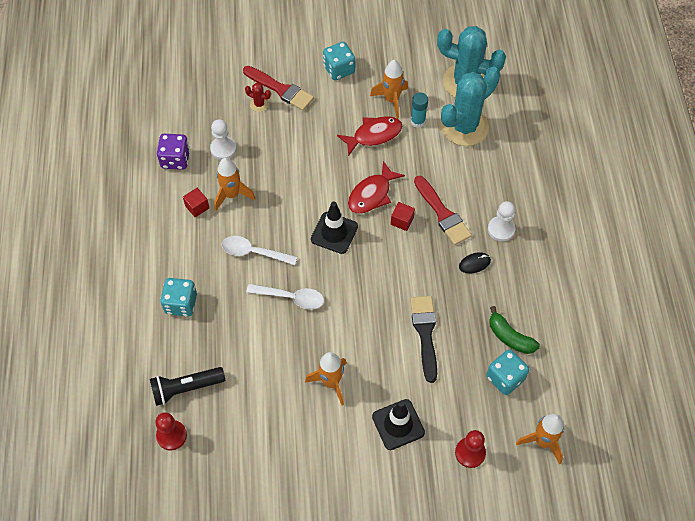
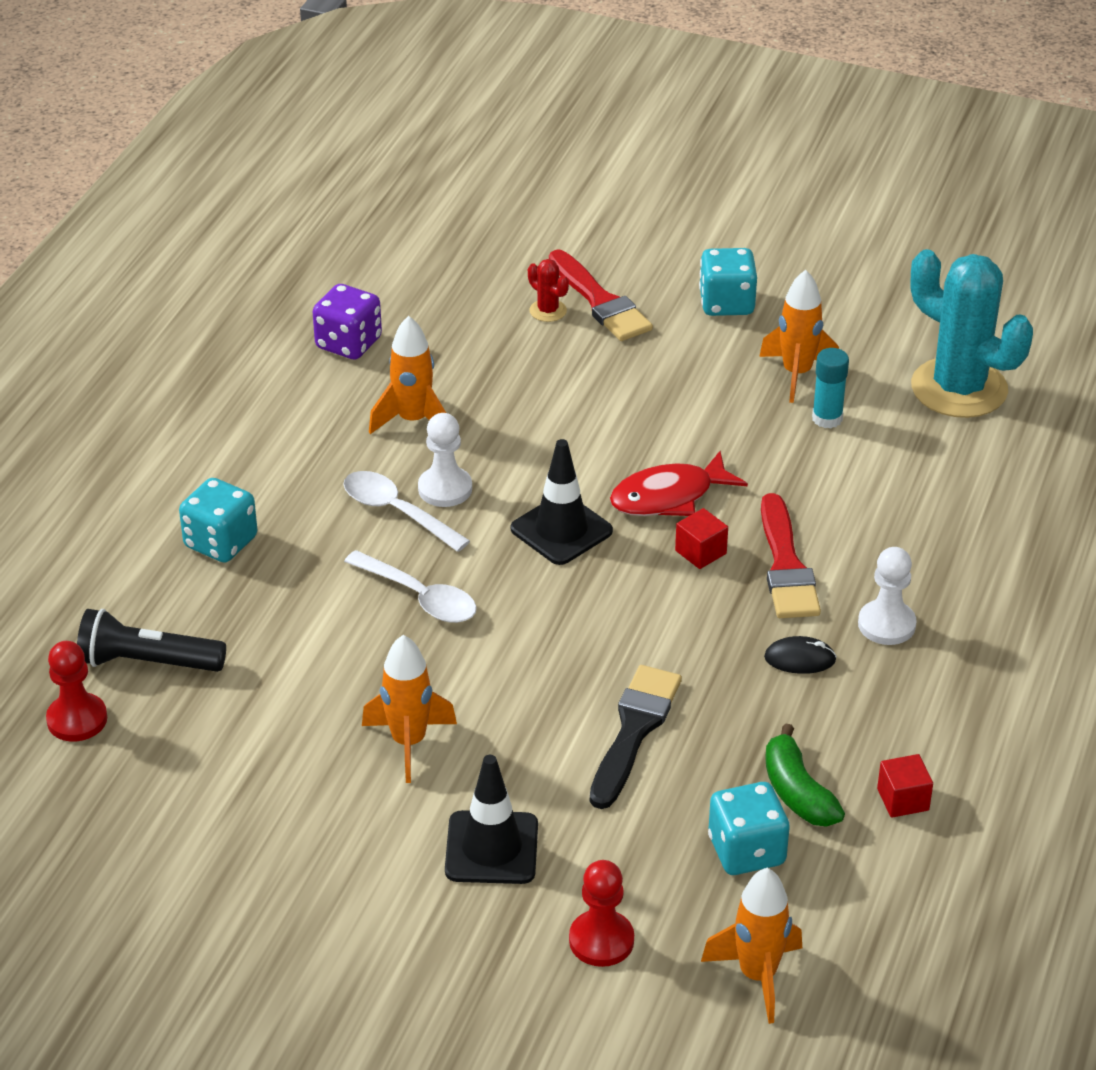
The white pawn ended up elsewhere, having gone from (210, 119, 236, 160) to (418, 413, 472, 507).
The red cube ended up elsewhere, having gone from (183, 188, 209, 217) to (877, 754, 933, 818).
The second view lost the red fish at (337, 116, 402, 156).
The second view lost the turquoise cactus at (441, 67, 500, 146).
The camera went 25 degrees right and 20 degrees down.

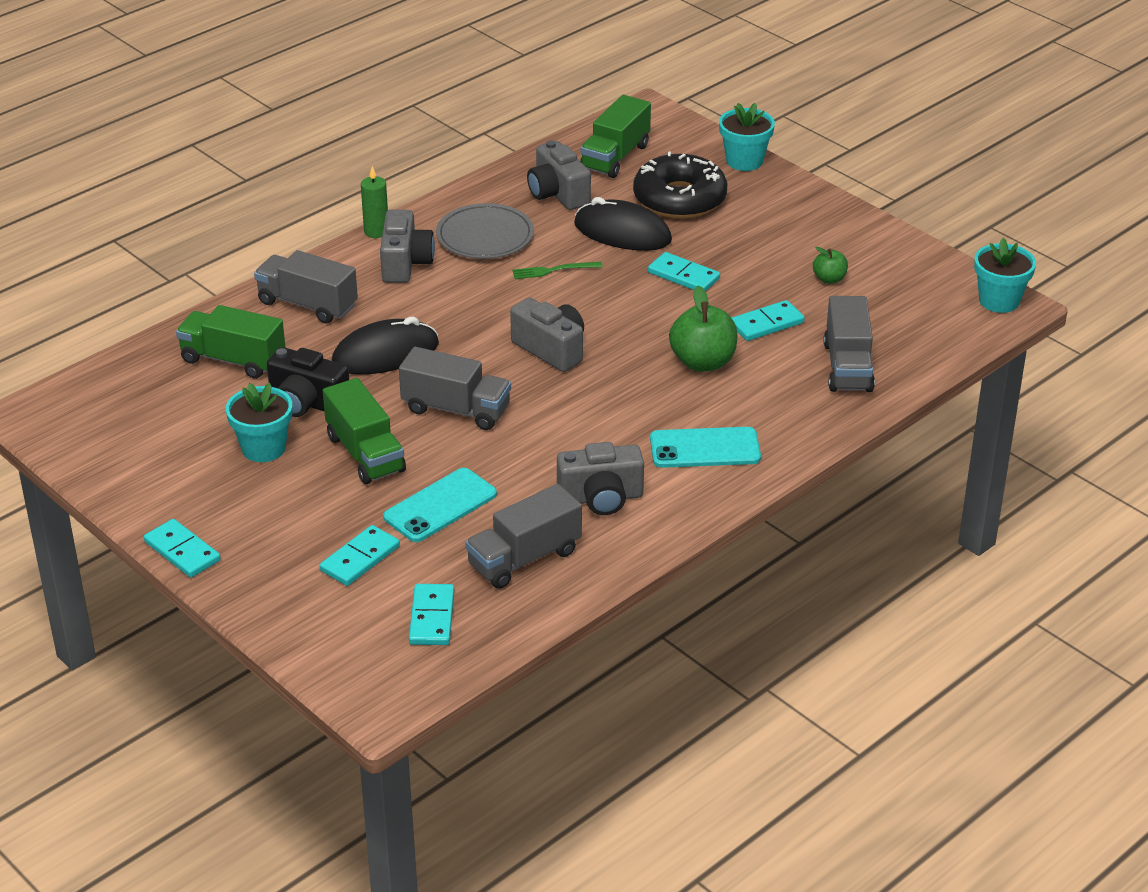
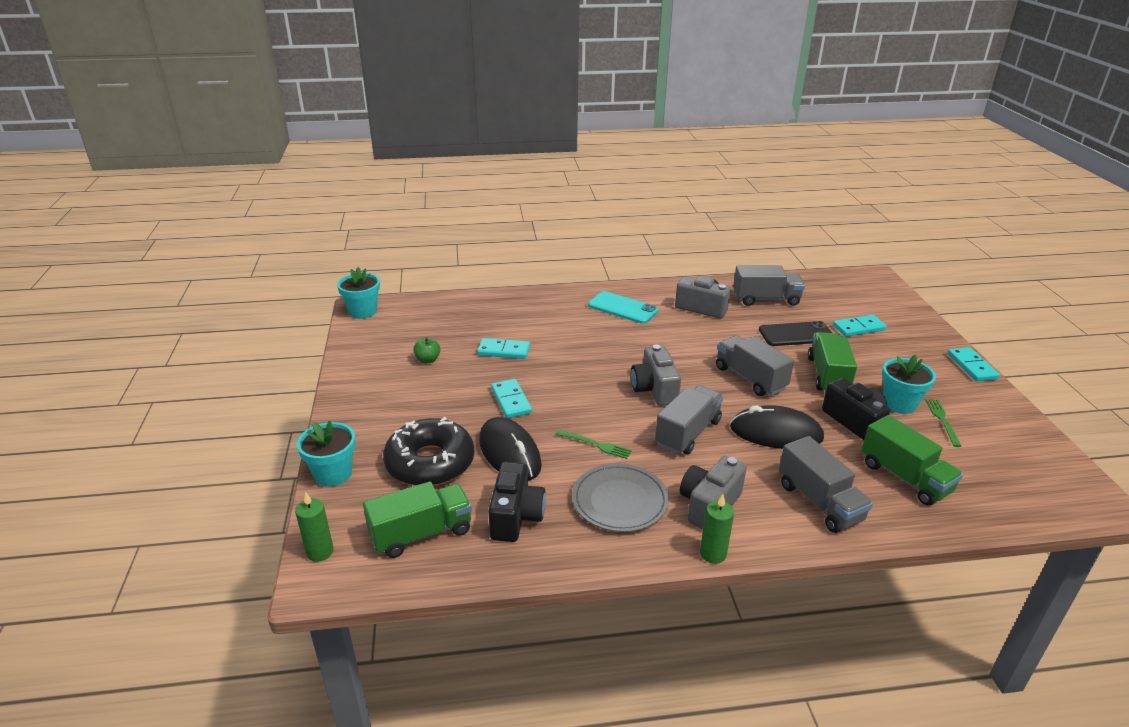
The second view gained the green candle at (295, 492, 334, 562).
What was the grey camera at (527, 140, 591, 210) turned into the black camera at (488, 462, 546, 542).
The grey truck ended up elsewhere, having gone from (824, 296, 875, 392) to (655, 385, 724, 455).
What was the turquoise phone at (383, 468, 497, 542) turned into the black phone at (759, 321, 832, 346).
The second view gained the green fork at (925, 399, 961, 447).
The second view lost the turquoise domino at (409, 584, 454, 645).
The second view lost the green apple at (669, 285, 738, 372).
The camera went 145 degrees left and 5 degrees down.

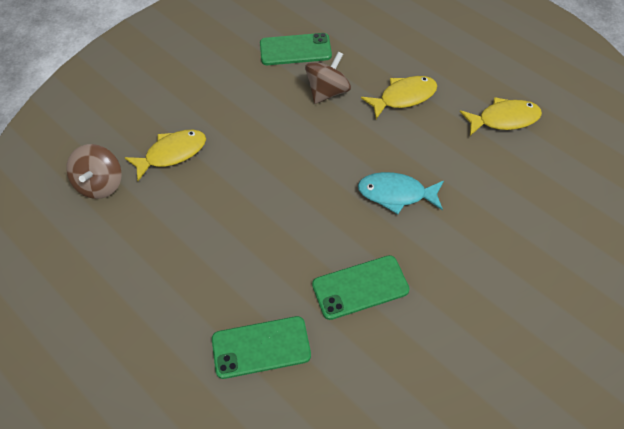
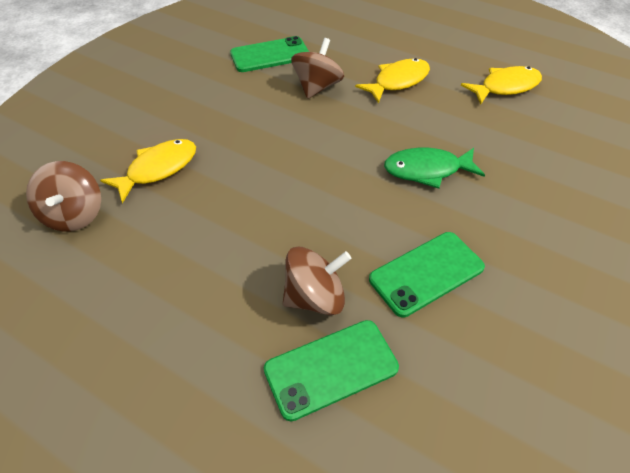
The second view gained the brown spinning top at (283, 247, 351, 315).
What was the turquoise fish at (358, 172, 444, 214) turned into the green fish at (384, 148, 485, 188).
The camera went 15 degrees left and 5 degrees down.

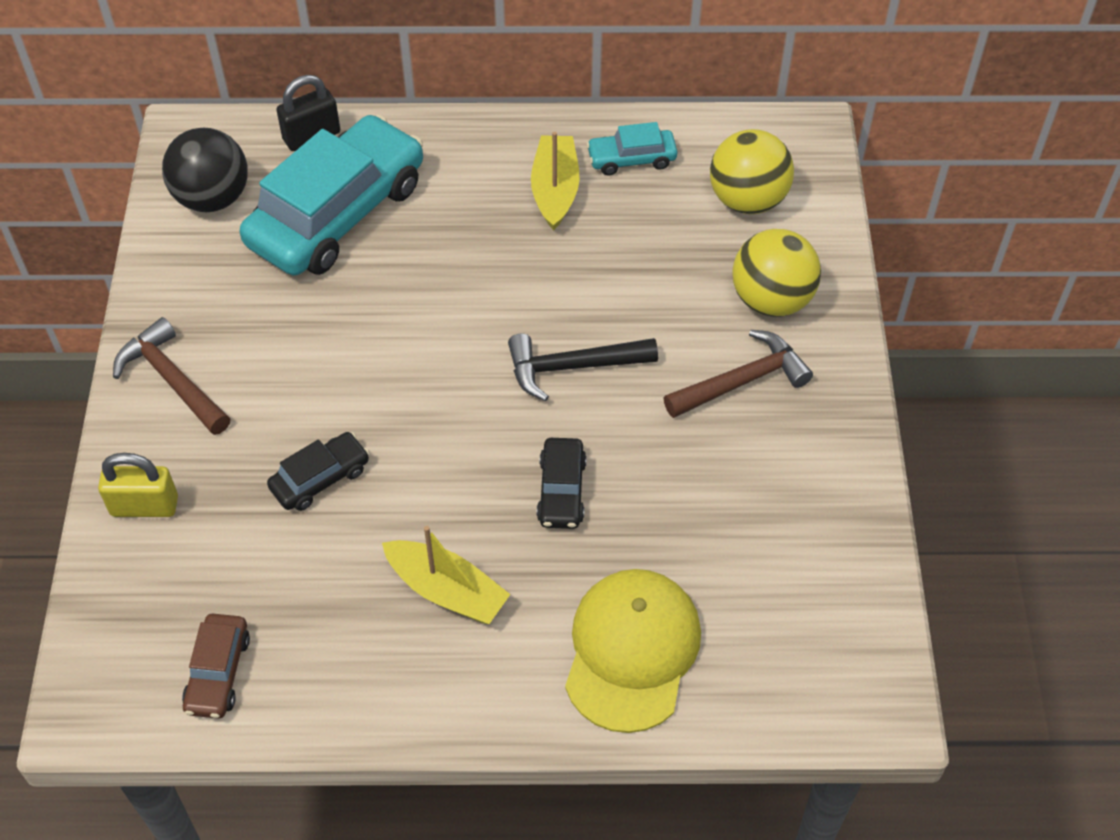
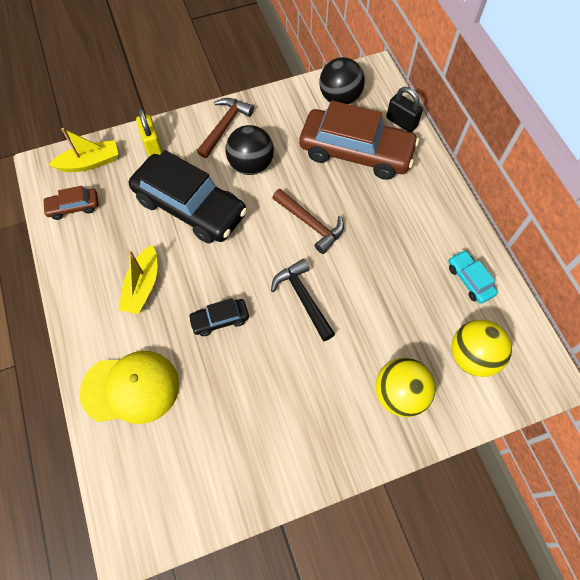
The yellow boat ended up elsewhere, having gone from (531, 132, 579, 231) to (48, 128, 118, 172).
The size of the black car at (267, 432, 369, 511) changed by a factor of 2.23.
The second view gained the black ball at (226, 125, 274, 175).
The brown hammer ended up elsewhere, having gone from (664, 330, 813, 418) to (272, 189, 344, 254).
What was the turquoise car at (240, 114, 423, 276) turned into the brown car at (299, 100, 419, 180).
The camera went 70 degrees right and 10 degrees up.

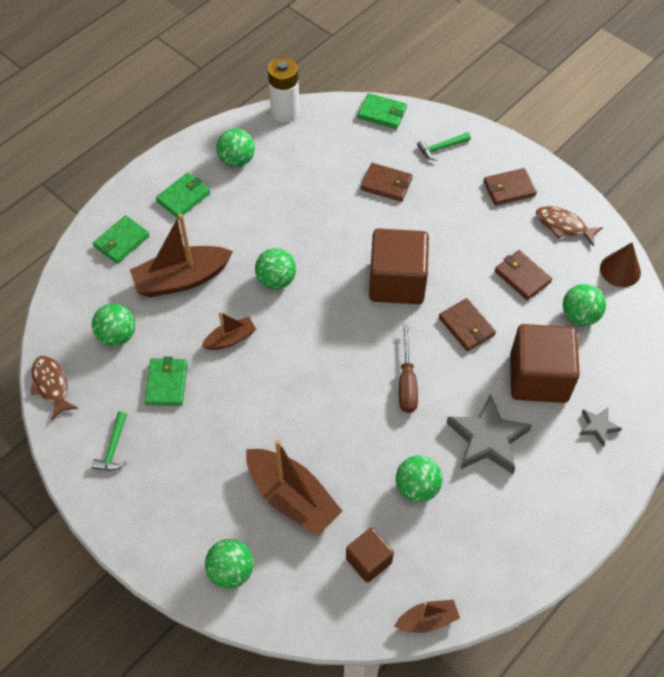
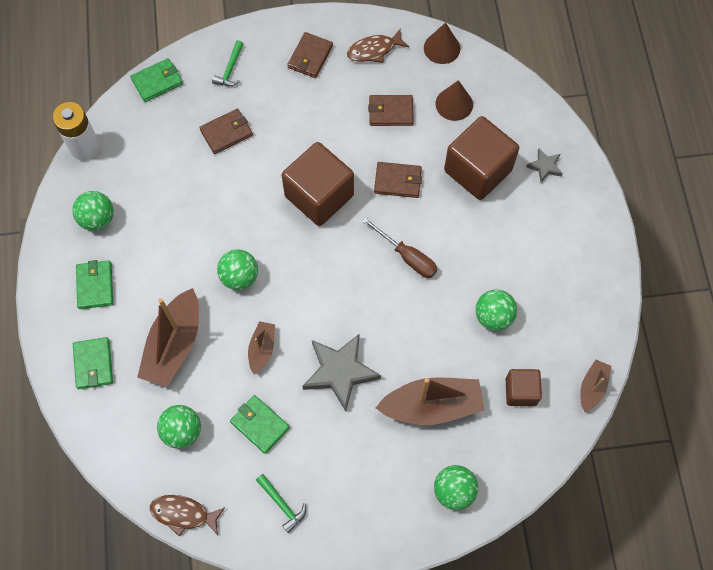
The grey star ended up elsewhere, having gone from (447, 394, 532, 474) to (302, 334, 381, 411).
Where the green ball stood at (563, 284, 606, 326), the brown cone came to stand at (435, 80, 473, 121).
The camera went 50 degrees left and 10 degrees up.

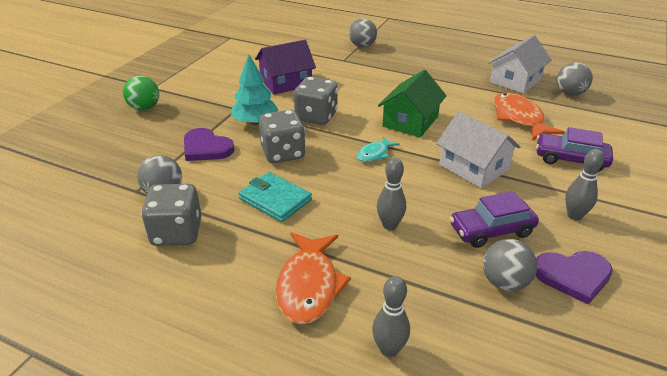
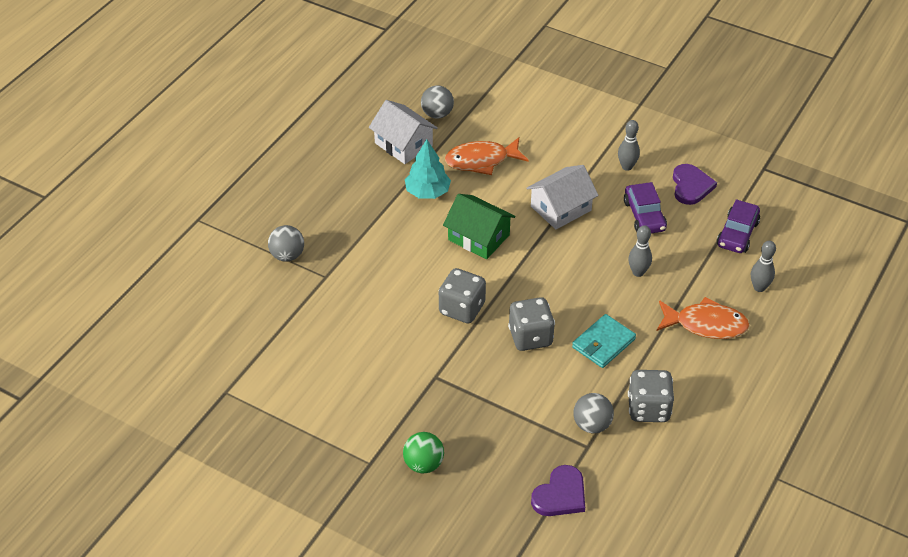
The turquoise tree ended up elsewhere, having gone from (231, 54, 279, 125) to (405, 139, 451, 199).
The purple heart ended up elsewhere, having gone from (184, 128, 235, 161) to (531, 465, 585, 516).
The purple car ended up elsewhere, having gone from (536, 127, 613, 172) to (717, 199, 760, 253).
The second view lost the purple house at (255, 40, 316, 95).
The second view lost the turquoise fish at (357, 136, 399, 162).
The second view lost the grey ball at (483, 239, 537, 291).
The camera went 85 degrees left and 10 degrees up.

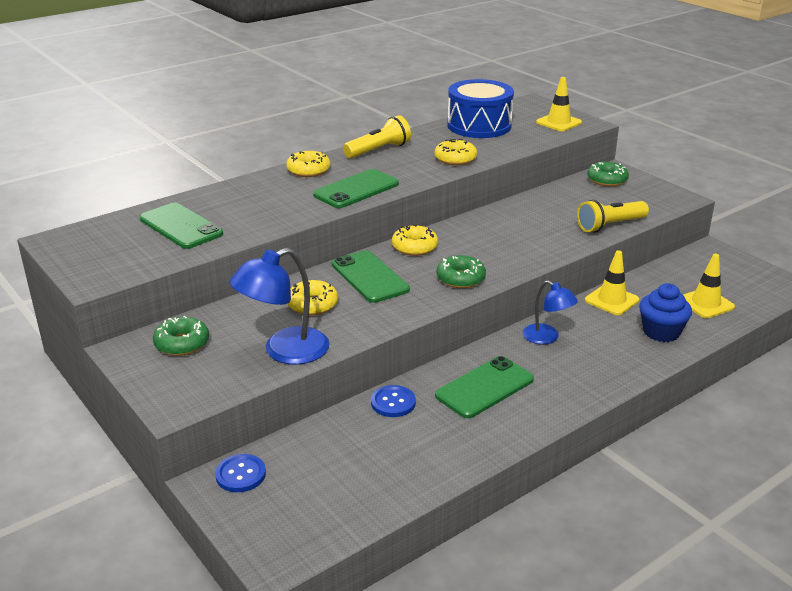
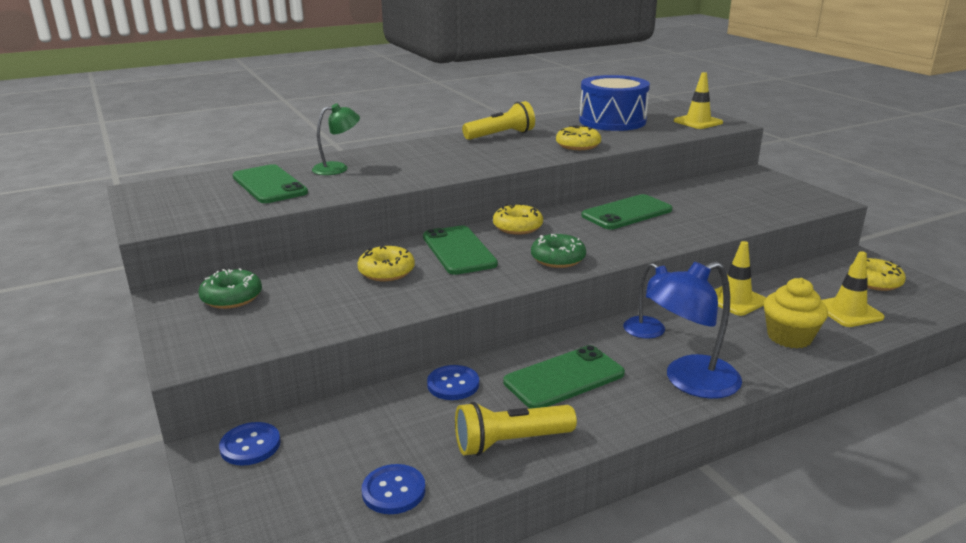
The second view gained the green lamp at (312, 104, 360, 175).
The second view gained the blue button at (362, 464, 425, 514).
The yellow flashlight ended up elsewhere, having gone from (577, 200, 649, 233) to (455, 402, 577, 456).
The green phone ended up elsewhere, having gone from (313, 169, 399, 208) to (581, 194, 673, 230).
The blue lamp ended up elsewhere, having gone from (229, 248, 330, 365) to (647, 262, 742, 399).
What was the blue cupcake at (639, 283, 692, 342) turned into the yellow cupcake at (764, 278, 828, 349).
The yellow donut ended up elsewhere, having gone from (286, 151, 330, 177) to (849, 258, 906, 291).
The second view lost the green donut at (587, 162, 629, 187).
The camera went 10 degrees right and 5 degrees down.

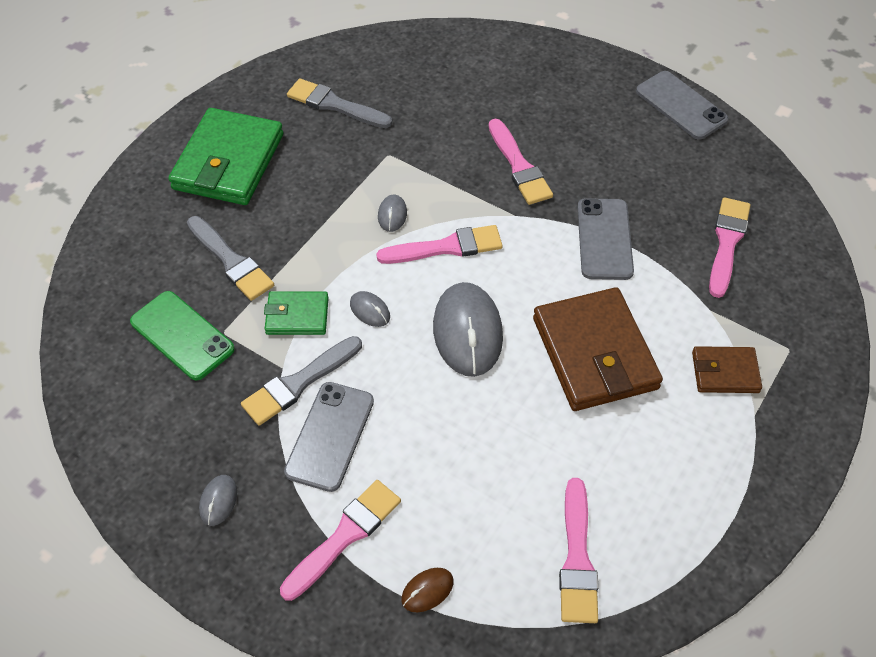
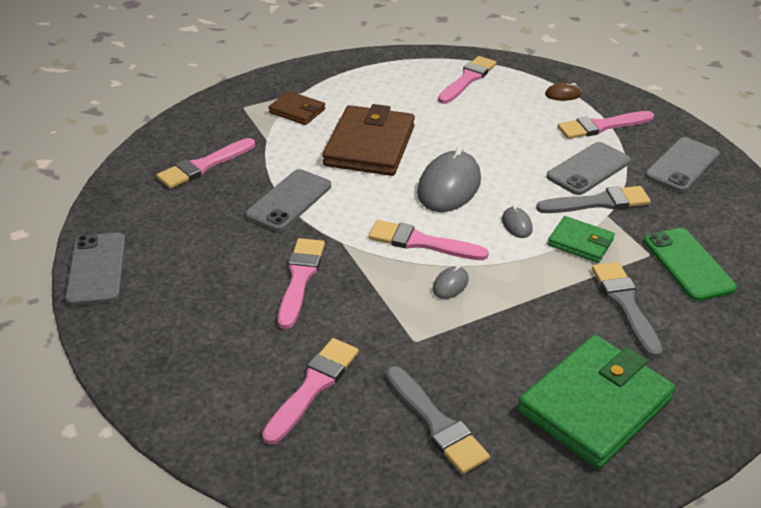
The second view gained the pink brush at (262, 338, 359, 445).
Where the grey mouse stood at (199, 475, 237, 526), the grey phone came to stand at (645, 137, 720, 192).
The camera went 150 degrees left and 15 degrees down.

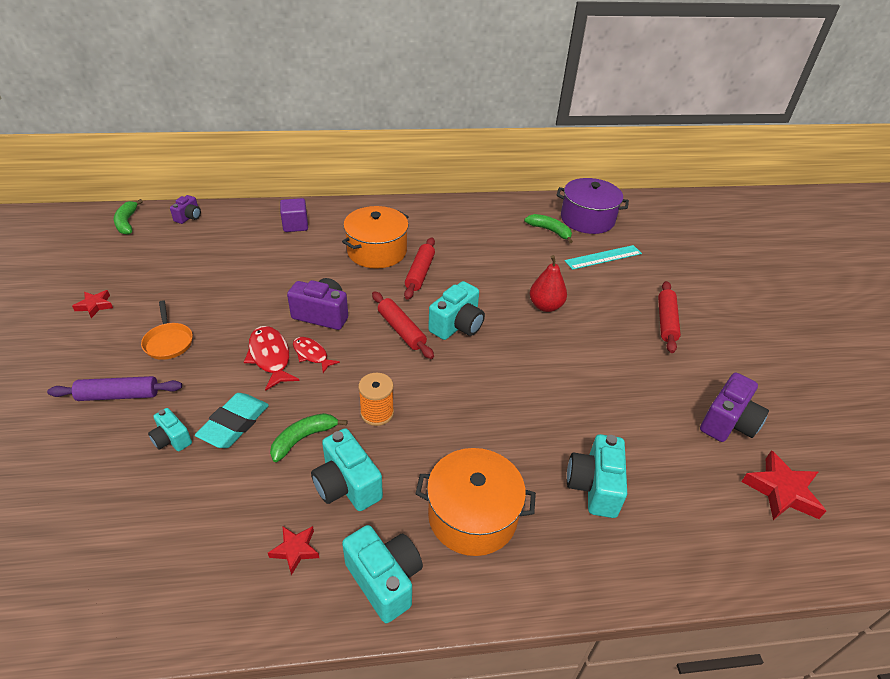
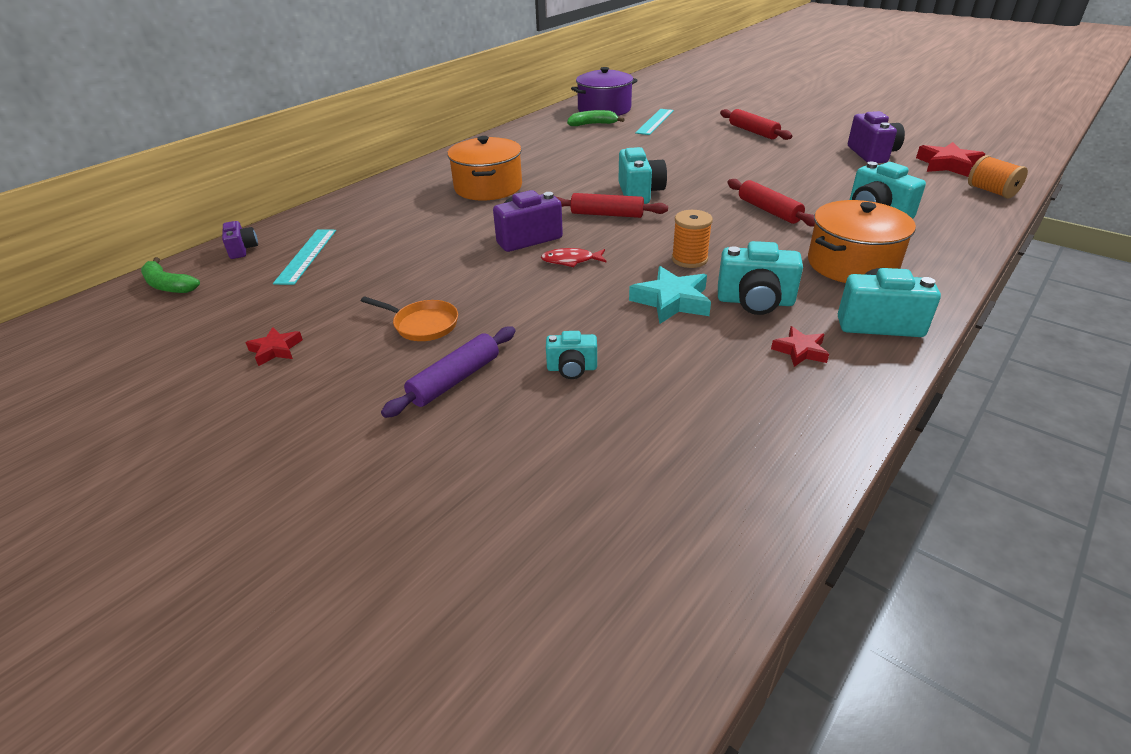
The second view gained the turquoise ruler at (273, 229, 336, 285).
Where the green banana stood at (270, 413, 347, 462), the turquoise star came to stand at (629, 266, 711, 324).
The red rolling pin ended up elsewhere, having gone from (404, 237, 435, 300) to (727, 179, 815, 227).
The second view gained the orange spool at (968, 155, 1028, 198).
The second view lost the turquoise eraser at (195, 393, 269, 448).
The second view lost the red fish at (244, 326, 300, 391).
The second view lost the purple cube at (280, 198, 308, 232).
The second view lost the red pear at (530, 255, 567, 312).
The camera went 40 degrees left and 5 degrees down.

